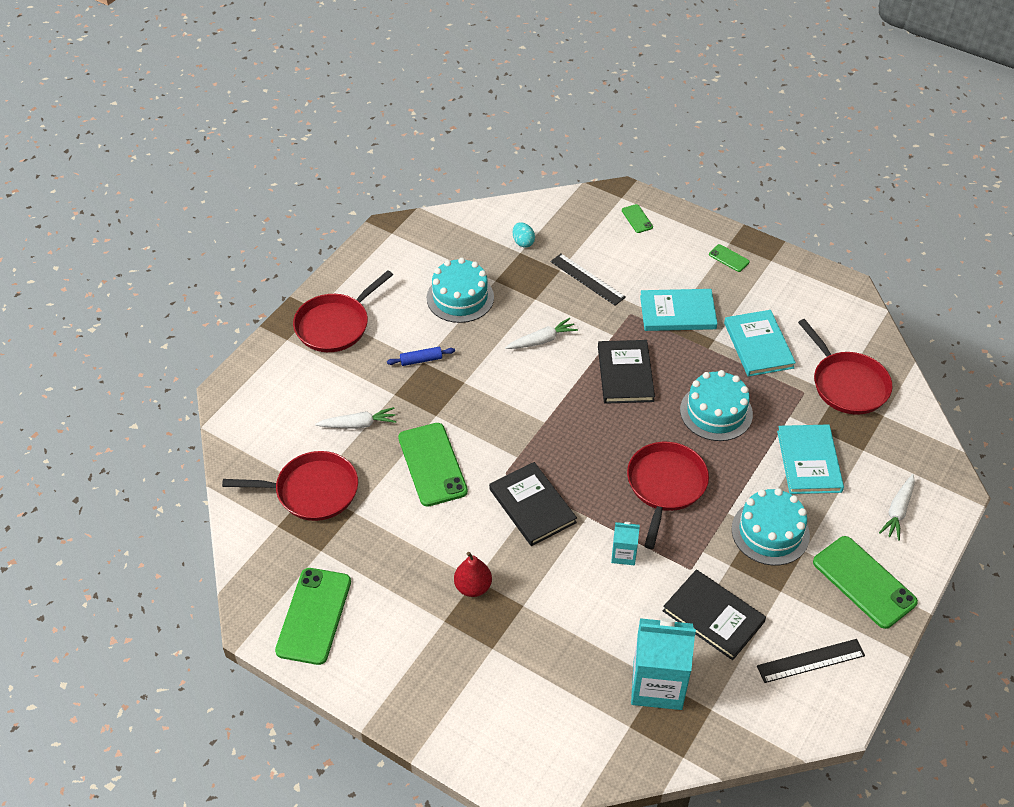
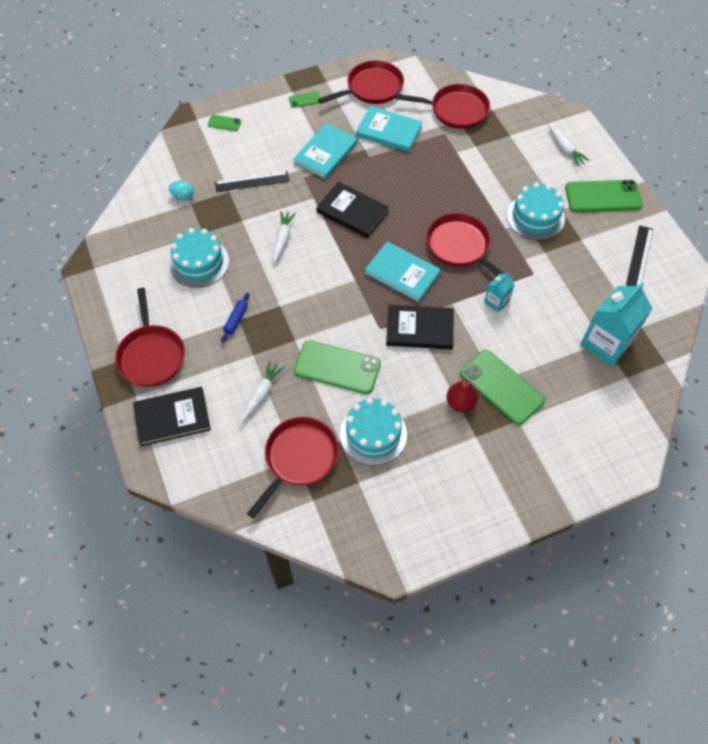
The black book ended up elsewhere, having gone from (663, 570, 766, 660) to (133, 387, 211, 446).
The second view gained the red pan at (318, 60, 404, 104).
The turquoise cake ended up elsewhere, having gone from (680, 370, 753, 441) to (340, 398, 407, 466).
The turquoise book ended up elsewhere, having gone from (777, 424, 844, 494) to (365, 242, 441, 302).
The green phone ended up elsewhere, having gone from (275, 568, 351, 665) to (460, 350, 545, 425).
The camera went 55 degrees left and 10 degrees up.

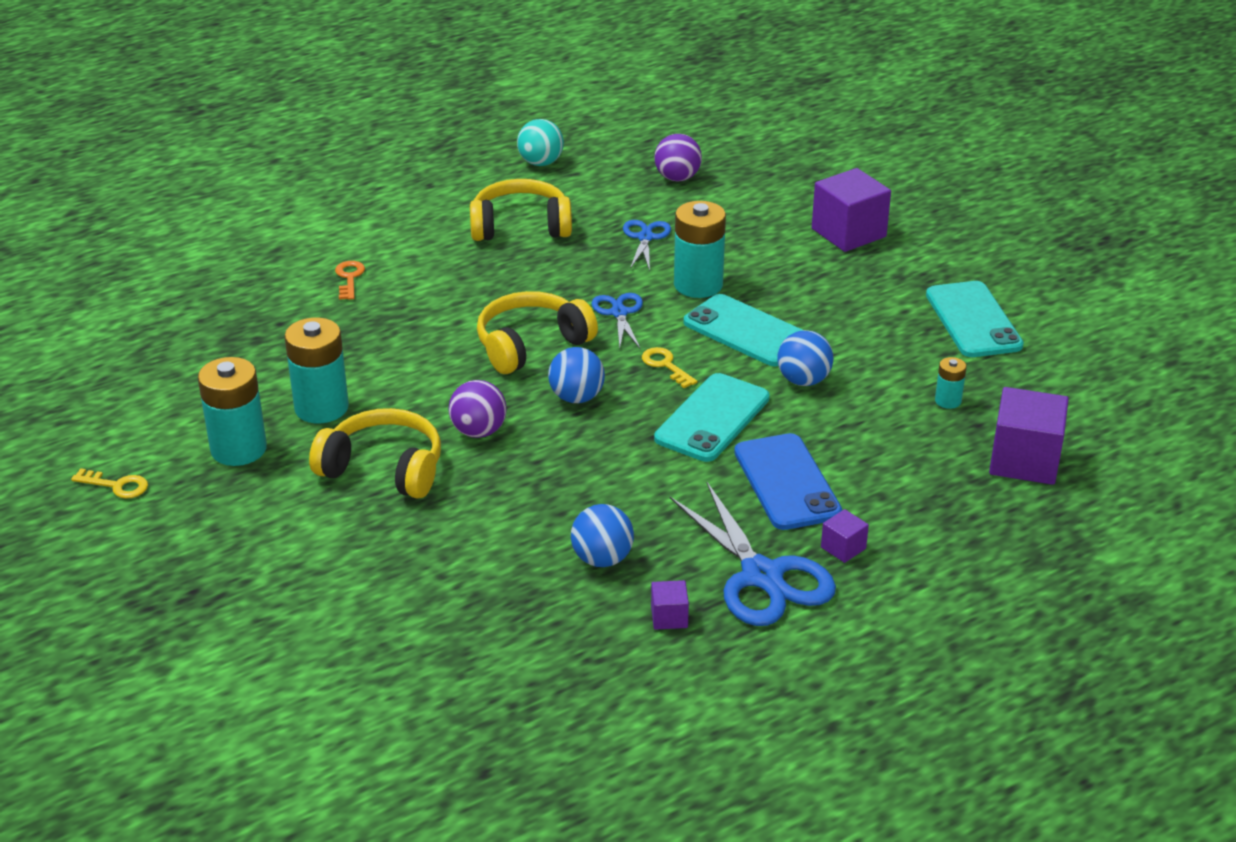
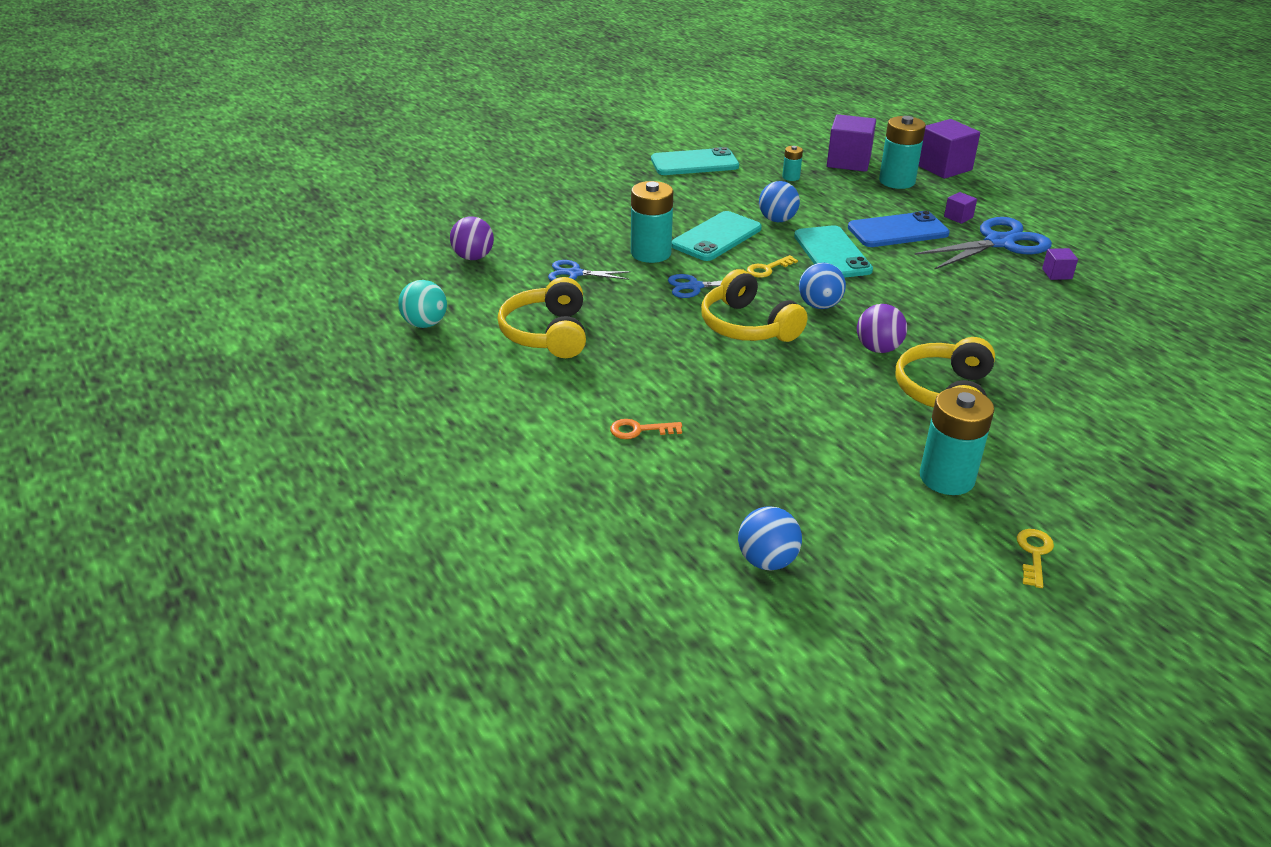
The blue ball ended up elsewhere, having gone from (571, 504, 634, 567) to (738, 506, 802, 570).
The turquoise phone at (654, 373, 770, 462) ended up facing another way, 45 degrees clockwise from before.
The turquoise battery ended up elsewhere, having gone from (284, 317, 349, 423) to (879, 116, 926, 189).
The purple cube ended up elsewhere, having gone from (812, 168, 891, 252) to (919, 119, 980, 179).
The camera went 90 degrees left and 0 degrees up.

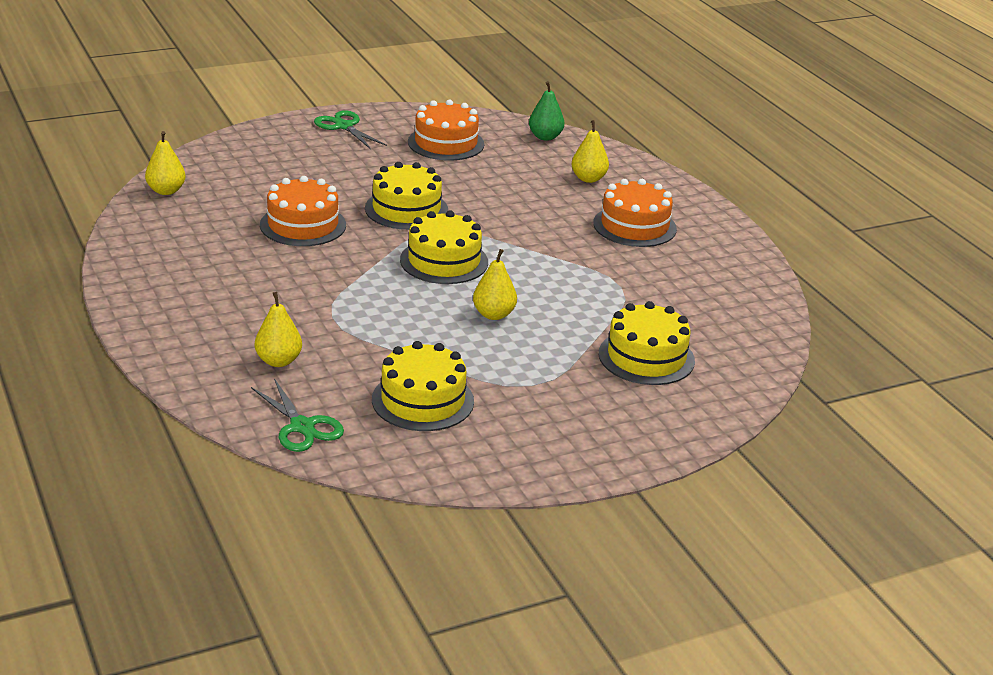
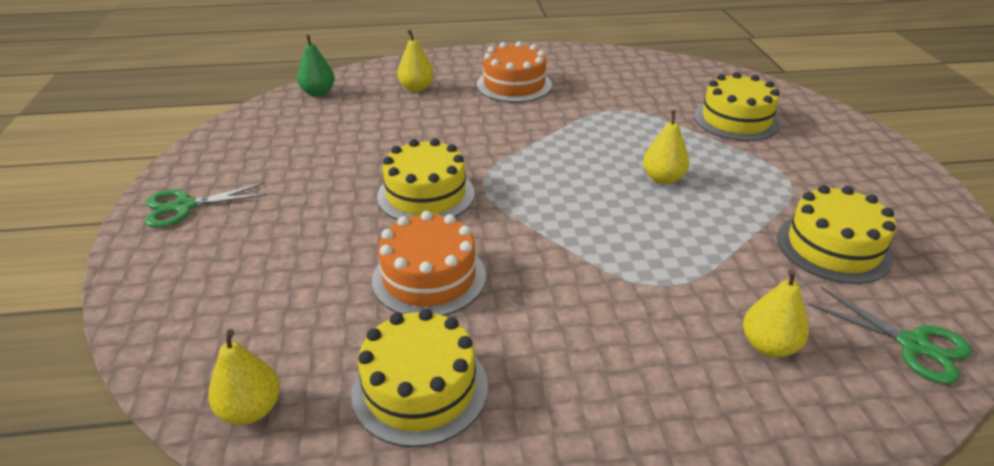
The yellow cake ended up elsewhere, having gone from (400, 211, 488, 284) to (351, 309, 488, 447).
The green scissors at (251, 378, 344, 452) ended up facing another way, 60 degrees clockwise from before.
The second view lost the orange cake at (408, 99, 484, 160).
The camera went 70 degrees left and 5 degrees up.

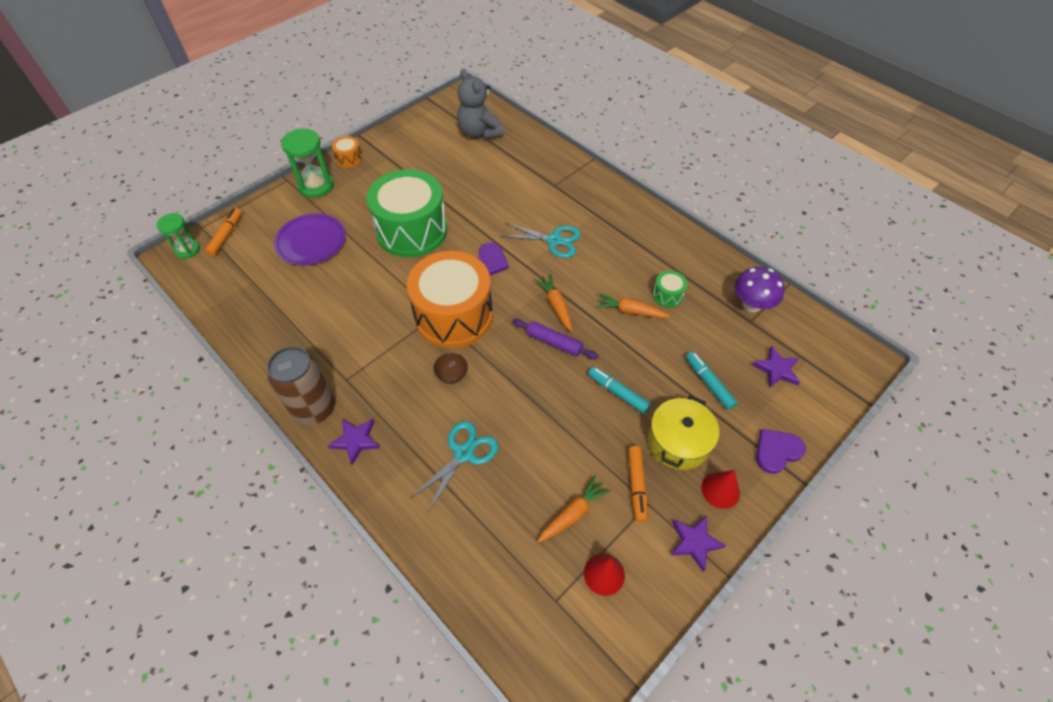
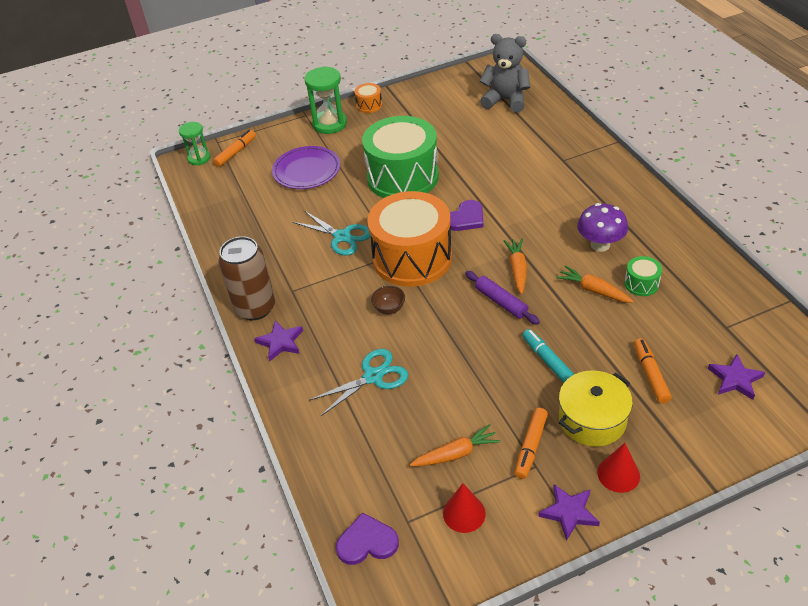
The turquoise scissors ended up elsewhere, having gone from (500, 223, 581, 258) to (292, 211, 371, 256).
The purple heart ended up elsewhere, having gone from (756, 429, 806, 474) to (336, 512, 399, 565).
The grey teddy bear at (457, 69, 504, 140) ended up facing another way, 120 degrees clockwise from before.
The purple mushroom ended up elsewhere, having gone from (735, 267, 785, 312) to (577, 203, 628, 252).
What was the turquoise marker at (686, 351, 737, 410) turned into the orange marker at (634, 338, 671, 403).
The camera went 25 degrees right and 10 degrees down.

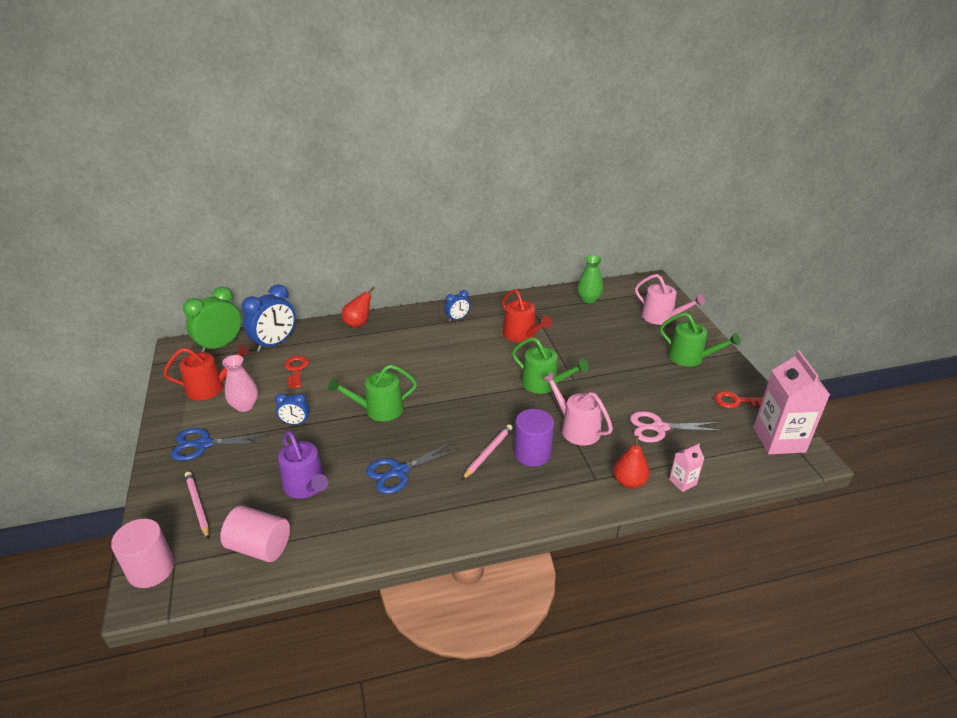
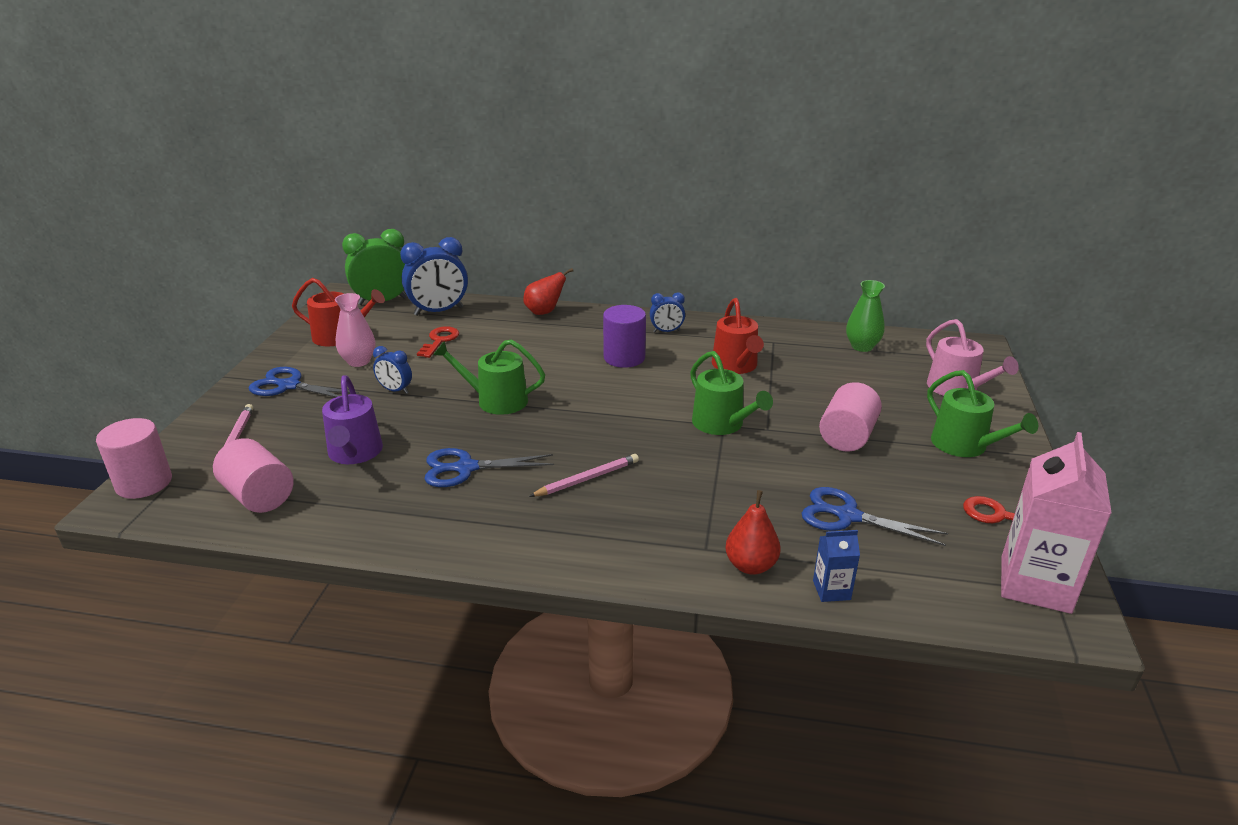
The purple cylinder ended up elsewhere, having gone from (514, 409, 554, 467) to (603, 305, 646, 368).
What was the pink scissors at (630, 411, 723, 443) turned into the blue scissors at (801, 487, 948, 546).
What was the pink carton at (669, 444, 704, 492) turned into the blue carton at (813, 530, 860, 602).
The second view gained the pink cylinder at (819, 382, 882, 452).
The second view lost the pink watering can at (543, 372, 613, 446).
The camera went 25 degrees right and 5 degrees down.

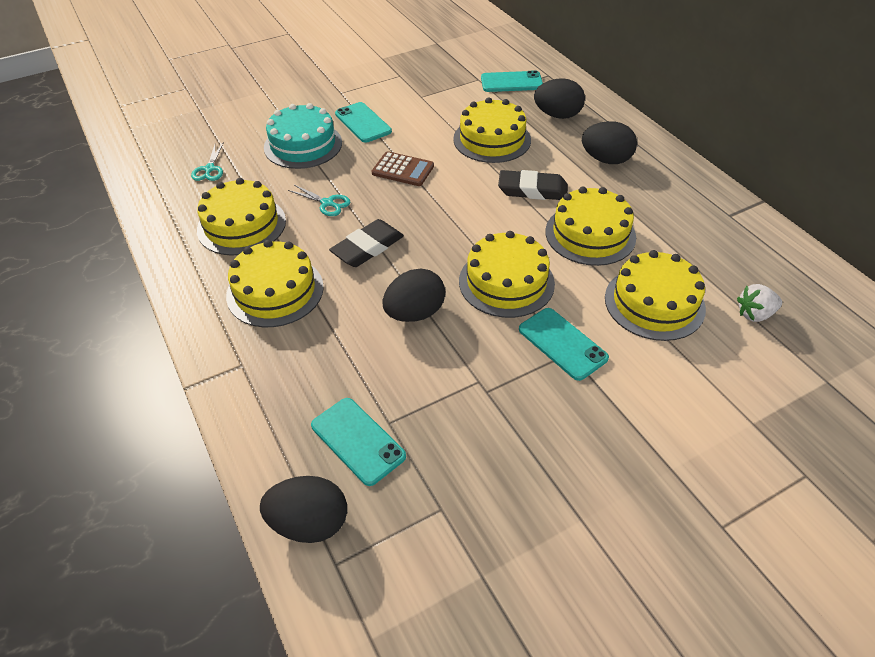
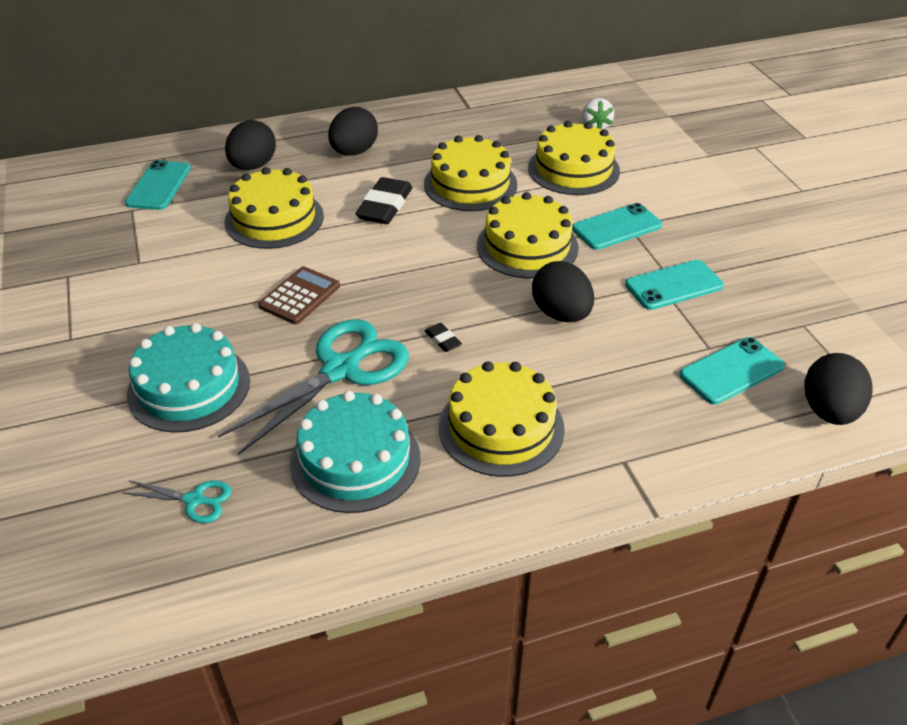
The size of the turquoise scissors at (288, 185, 350, 216) changed by a factor of 2.17.
What was the yellow cake at (197, 178, 286, 255) turned into the turquoise cake at (290, 391, 421, 513).
The size of the black eraser at (329, 219, 404, 267) changed by a factor of 0.47.
The turquoise phone ended up elsewhere, having gone from (335, 102, 392, 143) to (625, 260, 724, 310).
The camera went 80 degrees left and 5 degrees down.

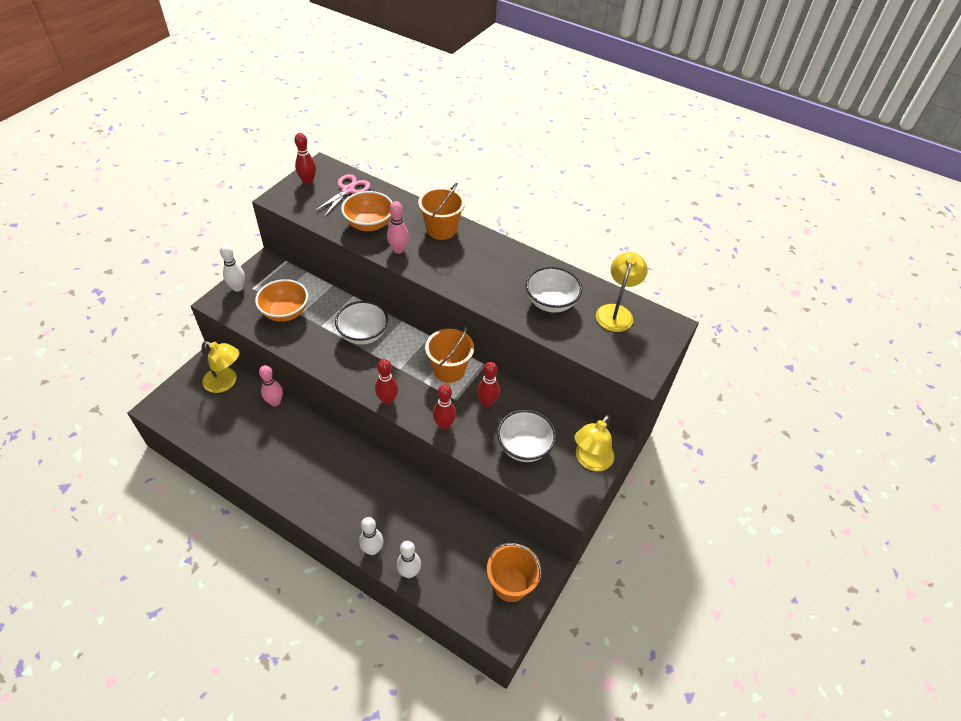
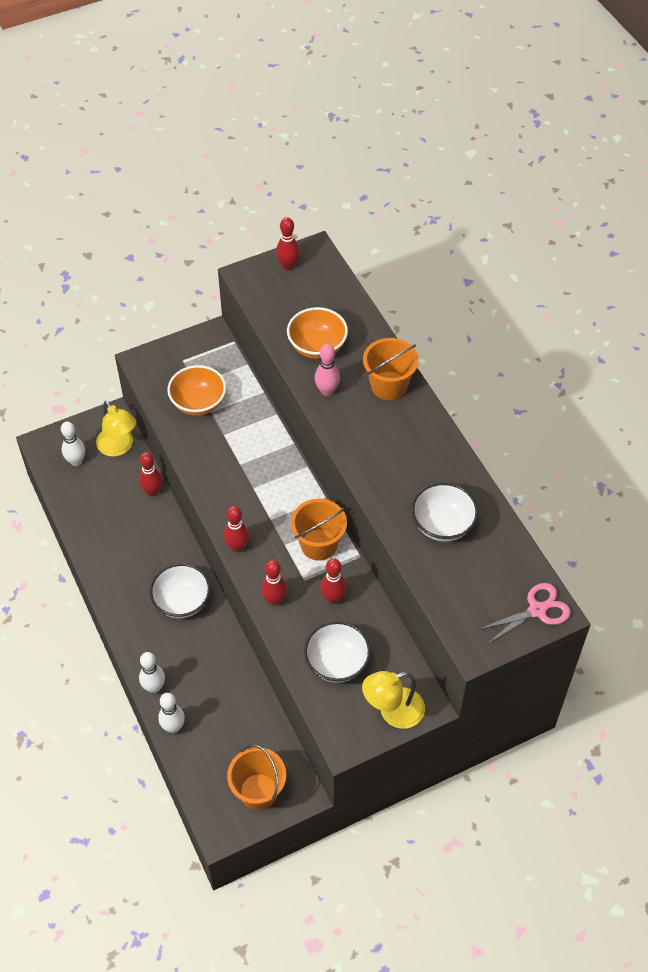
The white bowling pin ended up elsewhere, having gone from (220, 245, 245, 292) to (61, 421, 85, 466).
What was the pink bowling pin at (259, 365, 283, 407) turned into the red bowling pin at (139, 452, 163, 496).
The white bowl ended up elsewhere, having gone from (335, 301, 388, 345) to (150, 563, 211, 618).
The pink scissors ended up elsewhere, having gone from (314, 174, 371, 217) to (478, 583, 571, 644).
The second view lost the yellow lamp at (596, 252, 648, 332).
The camera went 35 degrees right and 5 degrees up.

